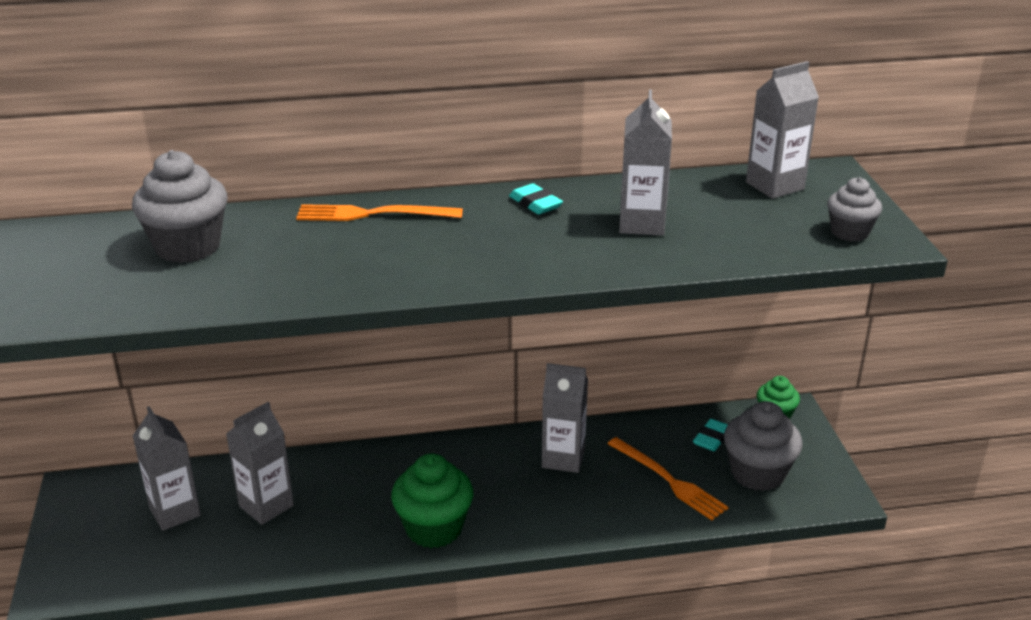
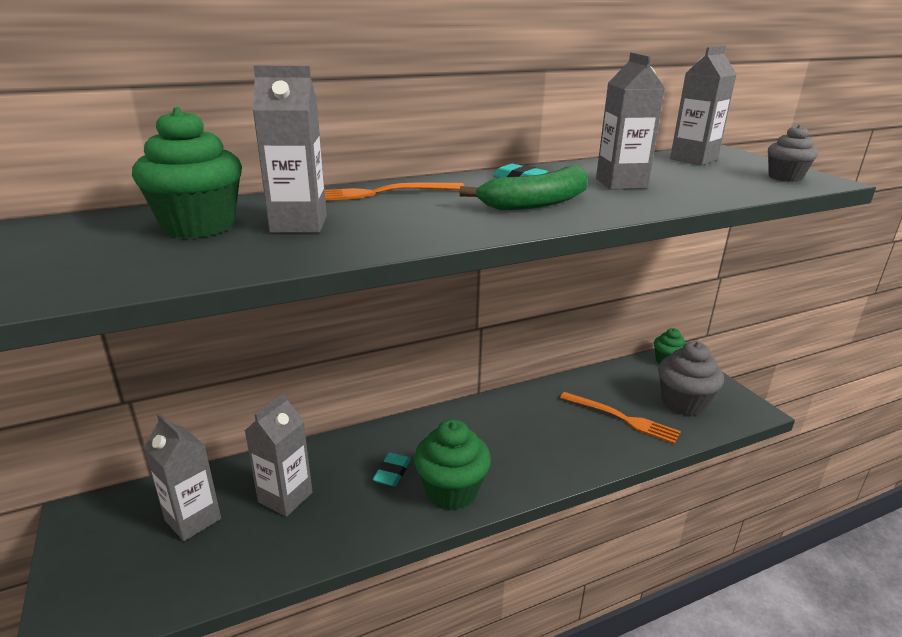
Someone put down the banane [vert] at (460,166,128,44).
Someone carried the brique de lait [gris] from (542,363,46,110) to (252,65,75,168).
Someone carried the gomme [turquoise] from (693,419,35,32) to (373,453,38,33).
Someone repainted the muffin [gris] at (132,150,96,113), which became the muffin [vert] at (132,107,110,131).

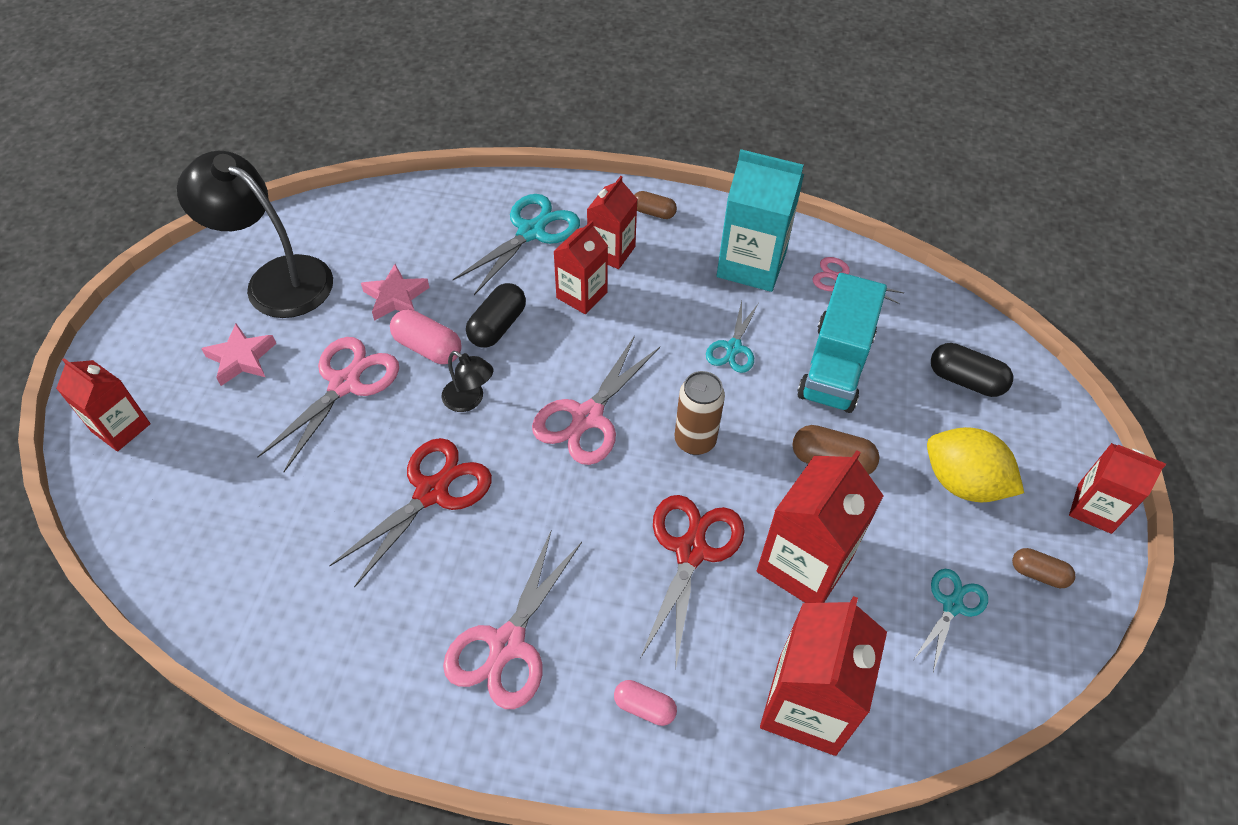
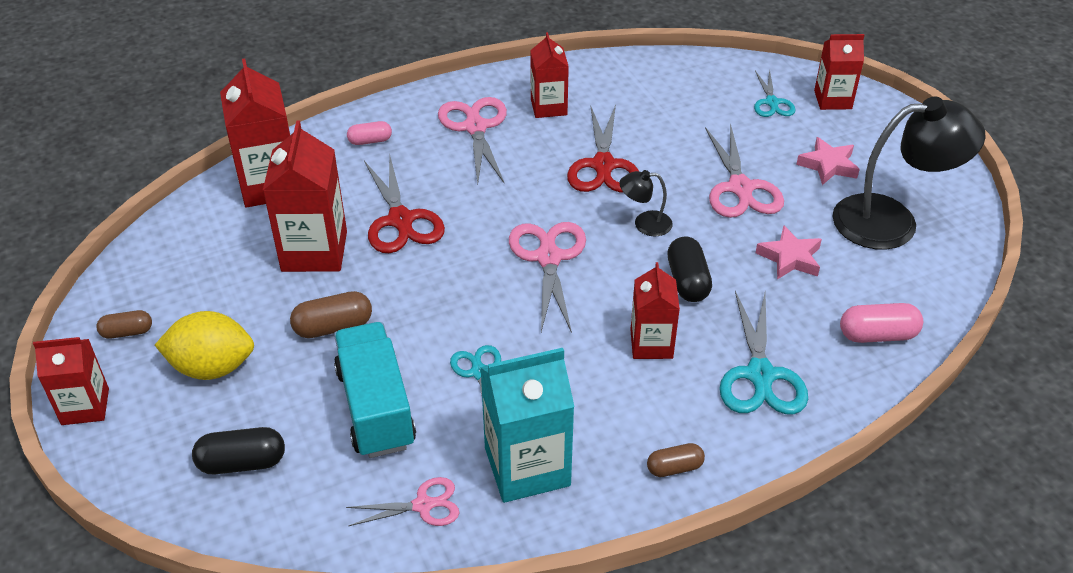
Someone took away the canette [marron] at (675,371,50,84).
Someone carried the gélule [rose] from (390,309,72,55) to (840,303,83,40).
Someone carried the brique de lait [rouge] from (587,176,51,93) to (530,32,39,86).
Someone carried the ciseaux [turquoise] from (914,569,74,103) to (754,69,42,48).

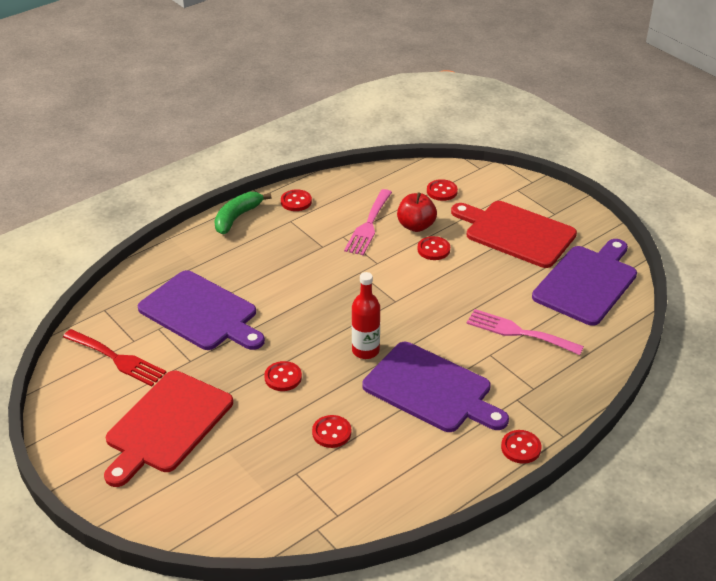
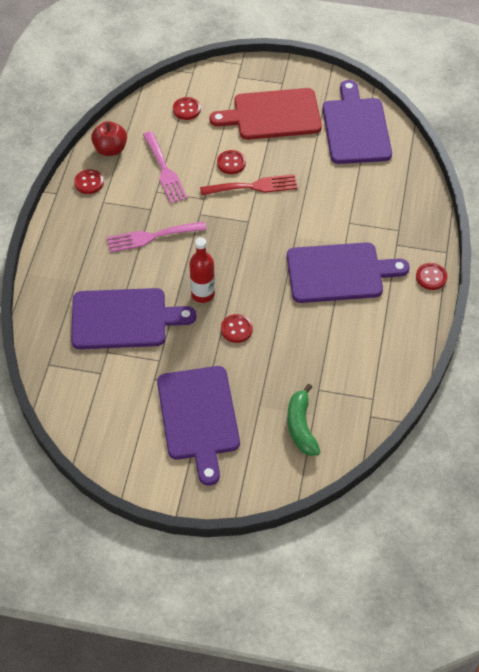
Someone took away the bouton [rouge] at (312,415,39,33).
Someone carried the fourchette [rouge] from (63,329,104,57) to (200,174,97,22).
Someone carried the banane [vert] from (214,192,58,42) to (287,384,33,72).
Someone carried the bouteille [rouge] from (352,272,28,87) to (189,237,26,66).
Someone carried the pomme [rouge] from (397,192,40,40) to (91,121,36,35).
Someone carried the fourchette [rose] from (466,309,118,46) to (106,221,101,32).
Someone repainted the planche à découper [rouge] at (104,371,129,116), which became the planche à découper [violet] at (157,366,83,120).

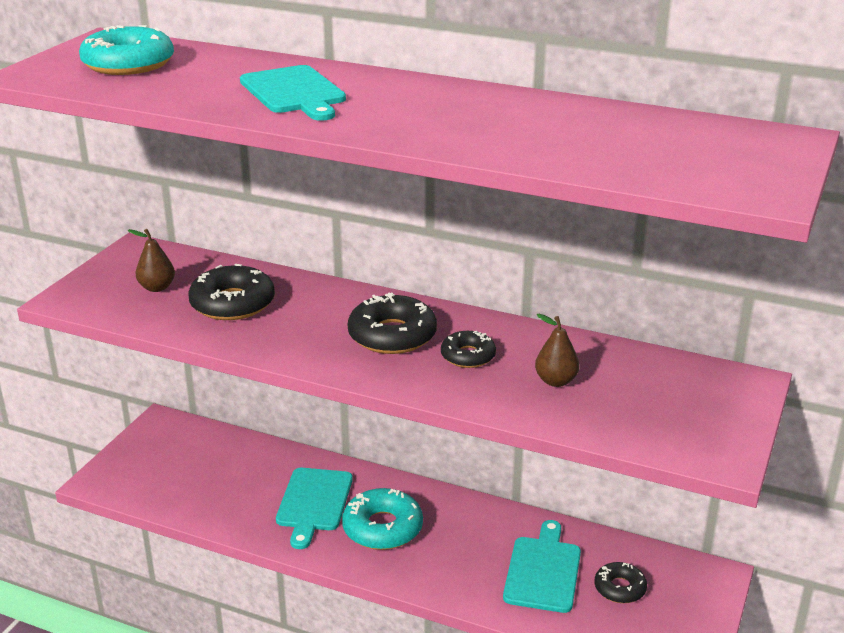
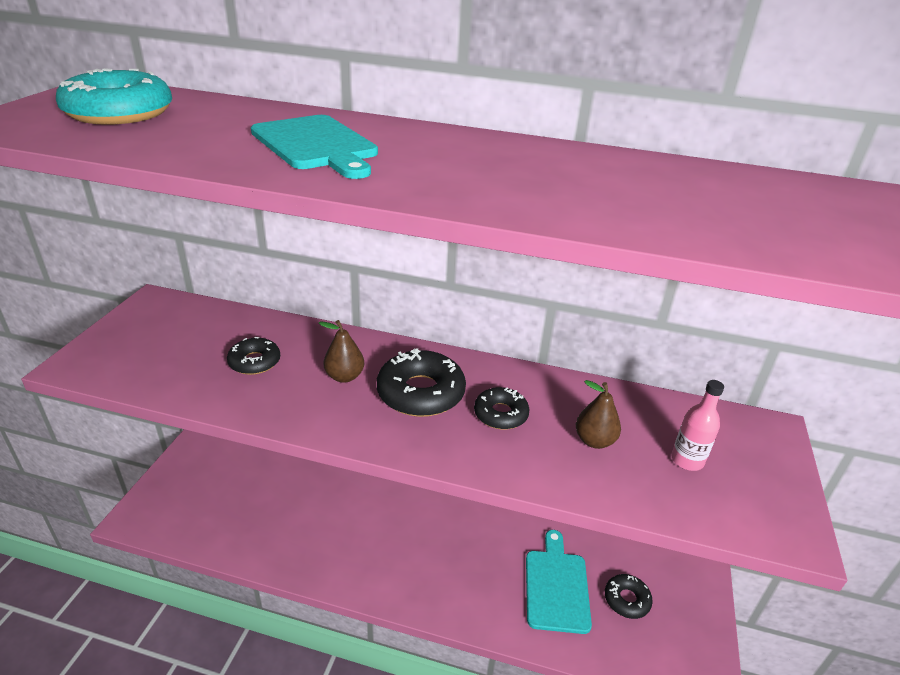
Someone took away the planche à découper [turquoise] at (276,468,77,81).
Someone took away the beignet [turquoise] at (342,488,81,62).
Someone put down the bouteille [rose] at (671,380,53,91).
Someone carried the poire [marron] from (128,229,47,63) to (319,320,45,63).
Someone scaled the beignet [noir] at (188,264,87,56) by 0.60.

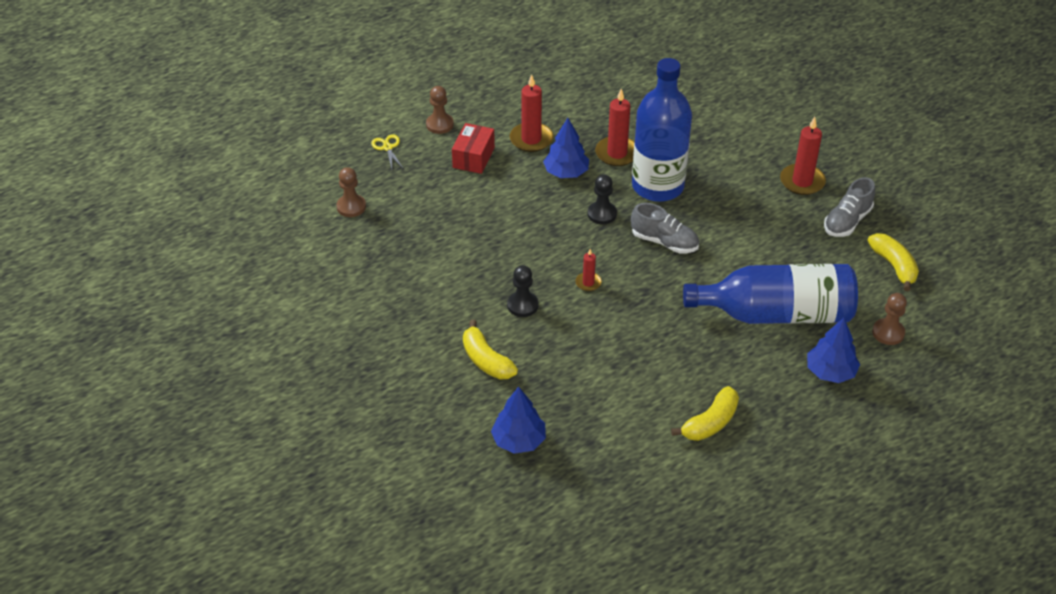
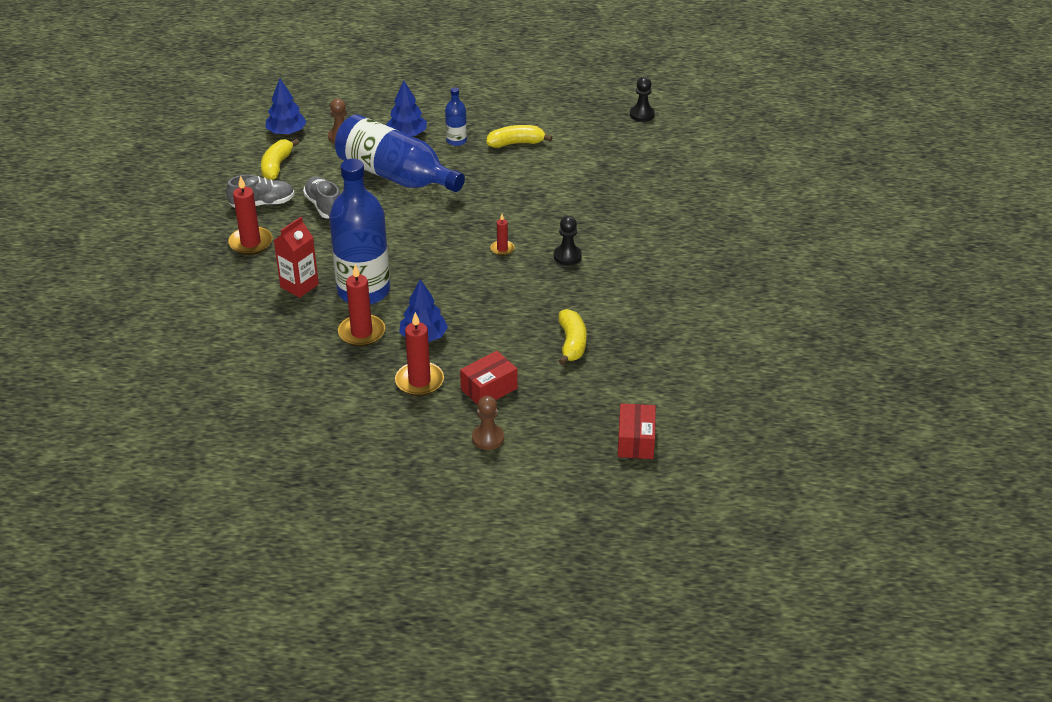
Someone took away the pion [marron] at (336,167,30,50).
Someone took away the ciseaux [jaune] at (371,134,32,34).
Someone put down the brique de lait [rouge] at (273,217,46,81).
Someone put down the bouteille [bleu] at (445,88,22,58).
Someone put down the boîte [rouge] at (618,403,38,56).
Someone carried the banane [jaune] from (463,320,55,60) to (558,309,29,56).
Someone carried the arbre [bleu] from (491,387,55,67) to (266,78,41,57).
Someone carried the pion [noir] from (588,175,29,49) to (630,77,25,45).
Someone carried the chaussure [gris] from (631,203,68,50) to (303,176,37,43).

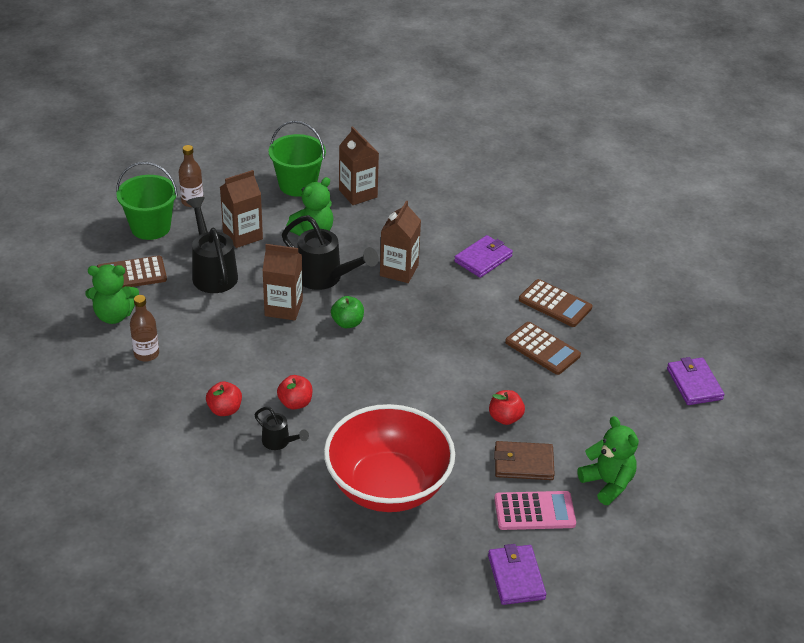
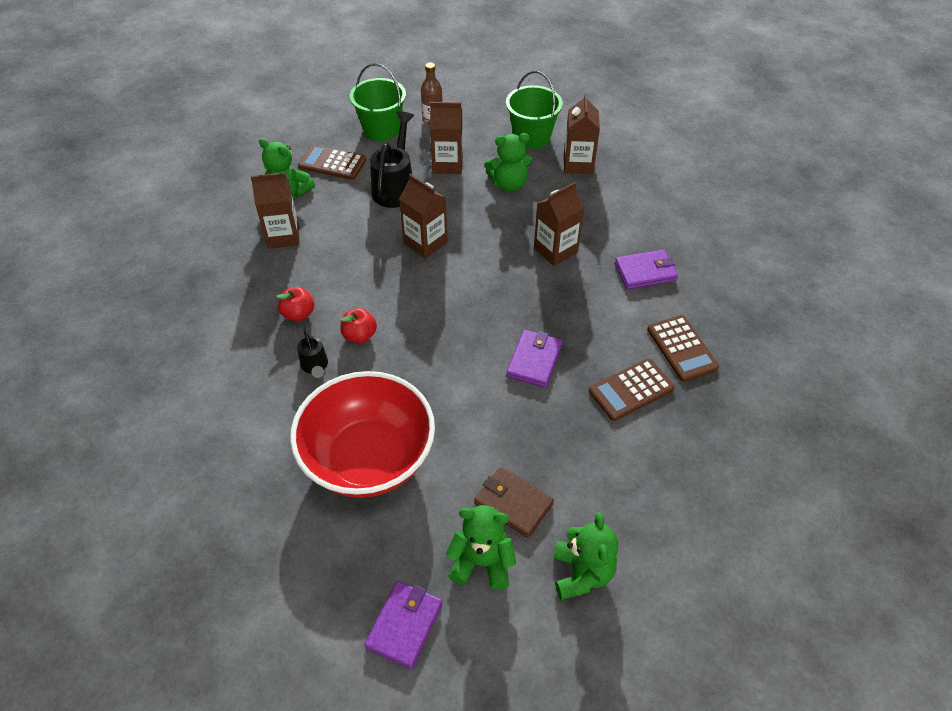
Someone took away the arrosoir [noir] at (282,215,96,75).
Someone took away the pomme [vert] at (331,296,33,32).
Someone took away the pomme [rouge] at (489,390,36,35).
Someone carried the portefeuille [violet] from (667,357,57,48) to (506,330,56,58).
Someone swapped the bouteille [marron] at (130,295,29,67) for the brique de lait [marron] at (251,172,49,77).
Someone swapped the calculatrice [rose] at (494,491,82,39) for the ours en peluche [vert] at (446,505,70,85).
Someone rotated the calculatrice [marron] at (505,322,76,53) by 75 degrees clockwise.

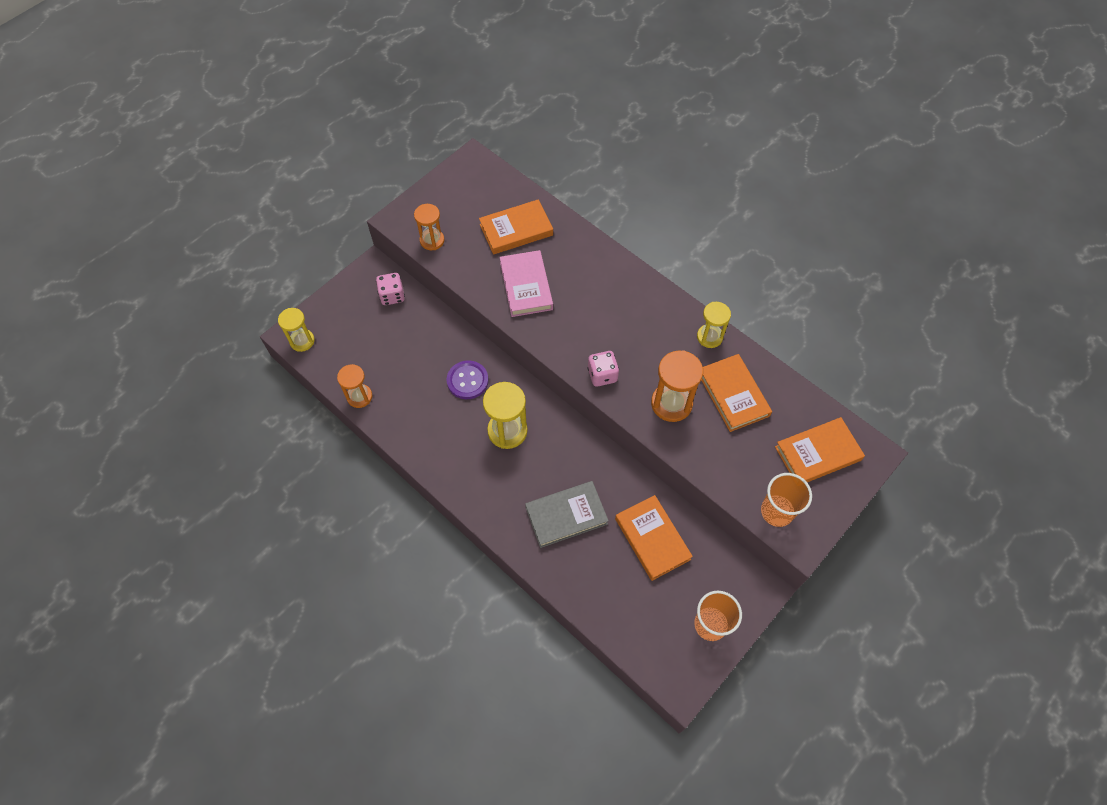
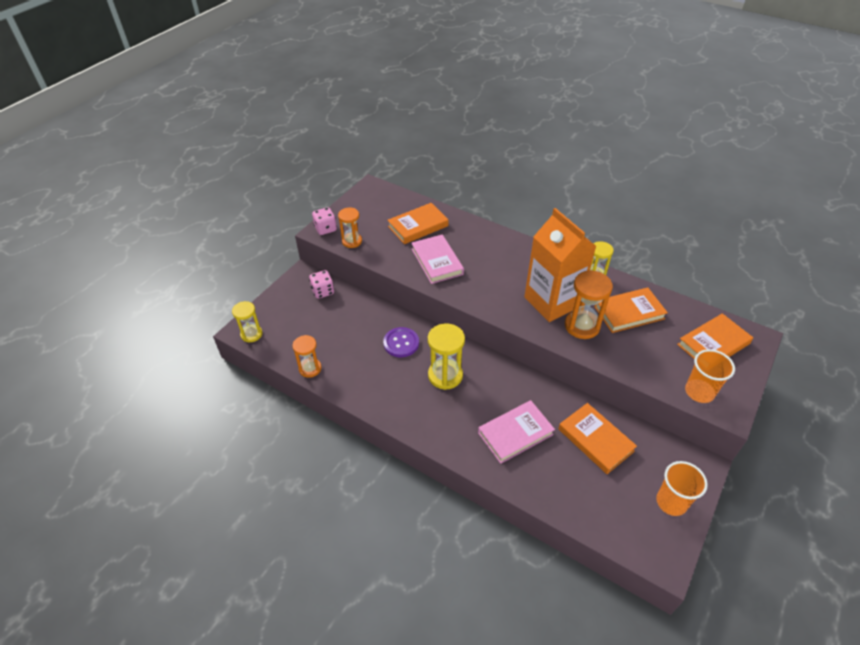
Someone put down the brique de lait [orange] at (524,208,73,114).
Someone carried the dé [rose] from (587,351,32,36) to (312,207,25,28).
Someone repainted the livre [gris] at (525,481,84,67), which became the livre [rose] at (478,400,77,64).
Someone rotated the livre [orange] at (701,354,71,78) by 75 degrees counterclockwise.

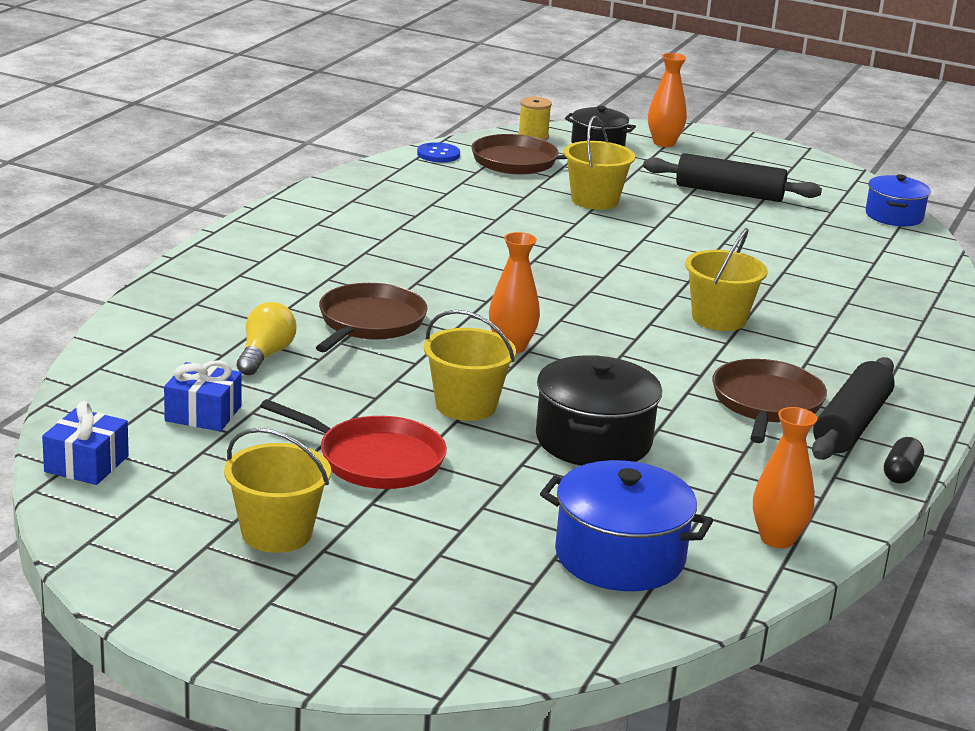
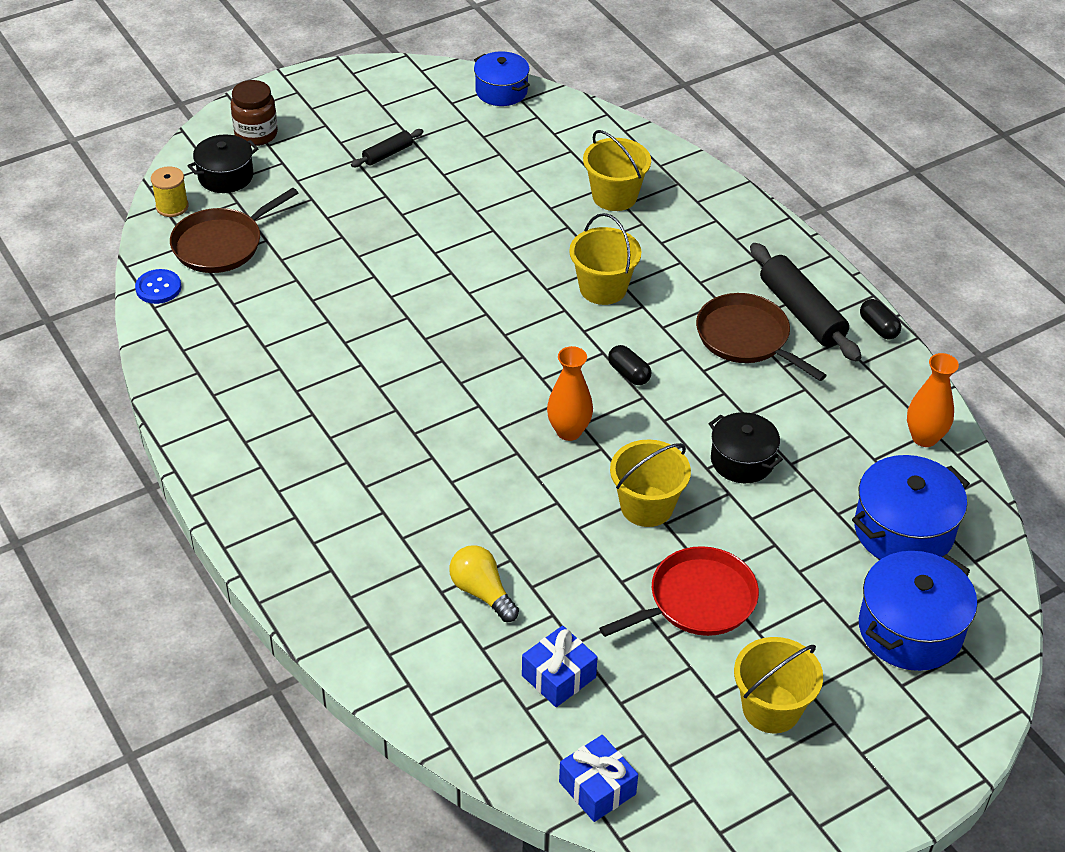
Someone took away the poêle [marron] at (315,283,113,69).
Someone put down the gélule [noir] at (608,345,43,40).
Someone put down the marmite [bleu] at (859,551,118,120).
Someone carried the seau [jaune] from (564,116,71,94) to (583,130,68,81).
Someone swapped the vase [orange] at (648,53,39,94) for the bocal [marron] at (231,80,47,66).
Someone scaled the marmite [noir] at (536,355,126,111) by 0.66.
Someone scaled the rouleau à pâtisserie [noir] at (643,153,179,49) by 0.52.

